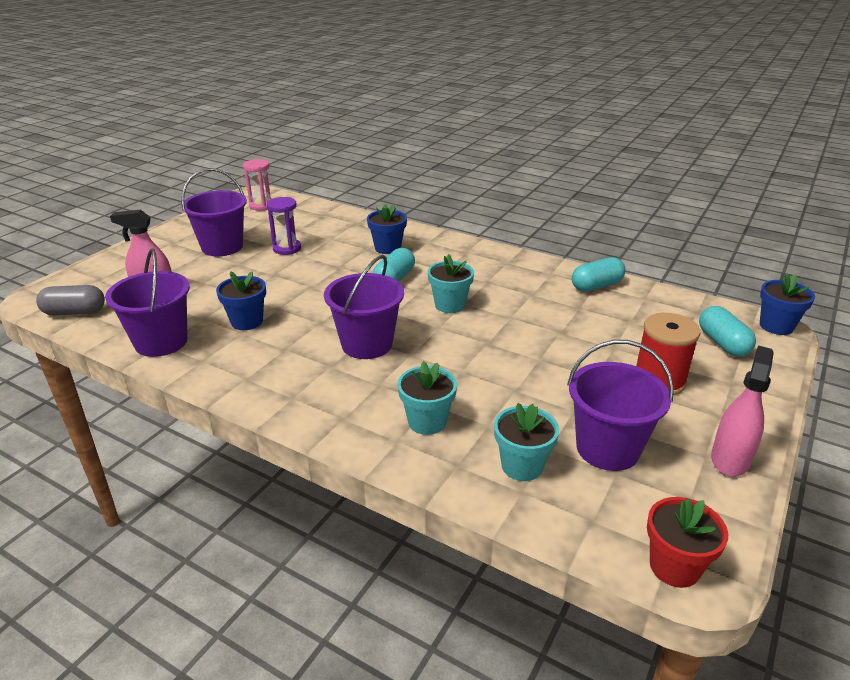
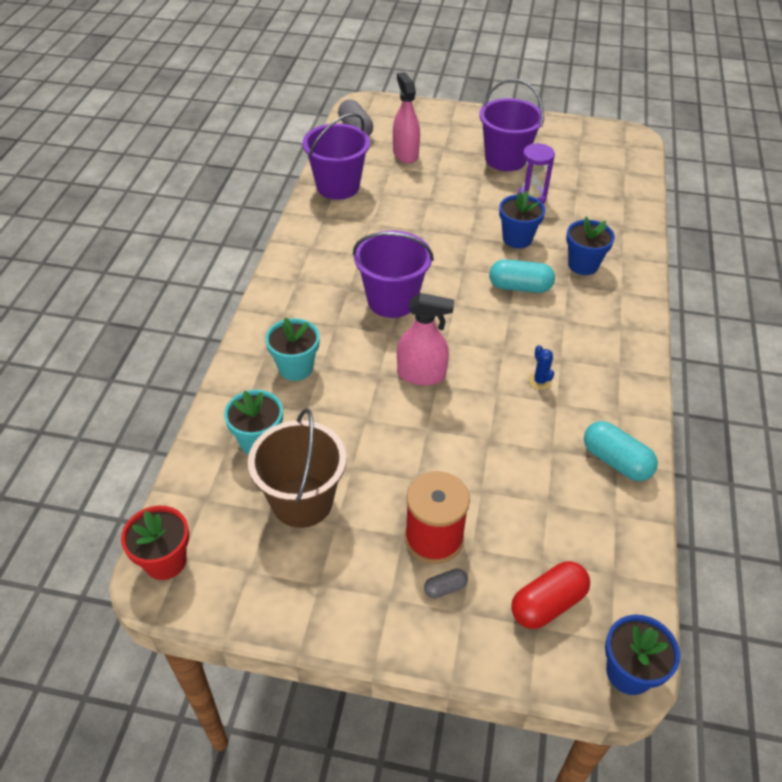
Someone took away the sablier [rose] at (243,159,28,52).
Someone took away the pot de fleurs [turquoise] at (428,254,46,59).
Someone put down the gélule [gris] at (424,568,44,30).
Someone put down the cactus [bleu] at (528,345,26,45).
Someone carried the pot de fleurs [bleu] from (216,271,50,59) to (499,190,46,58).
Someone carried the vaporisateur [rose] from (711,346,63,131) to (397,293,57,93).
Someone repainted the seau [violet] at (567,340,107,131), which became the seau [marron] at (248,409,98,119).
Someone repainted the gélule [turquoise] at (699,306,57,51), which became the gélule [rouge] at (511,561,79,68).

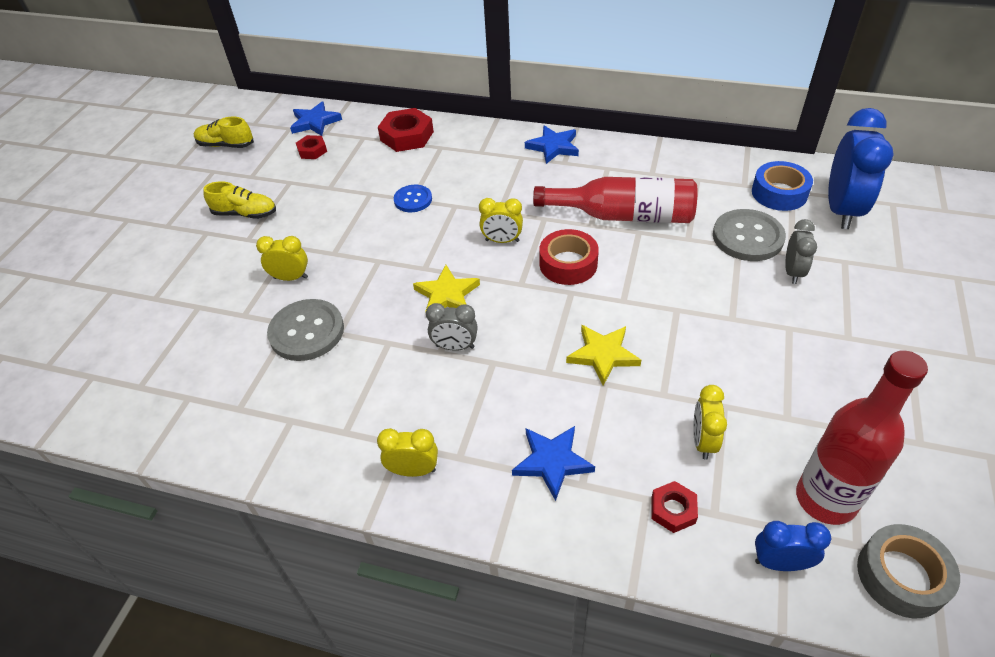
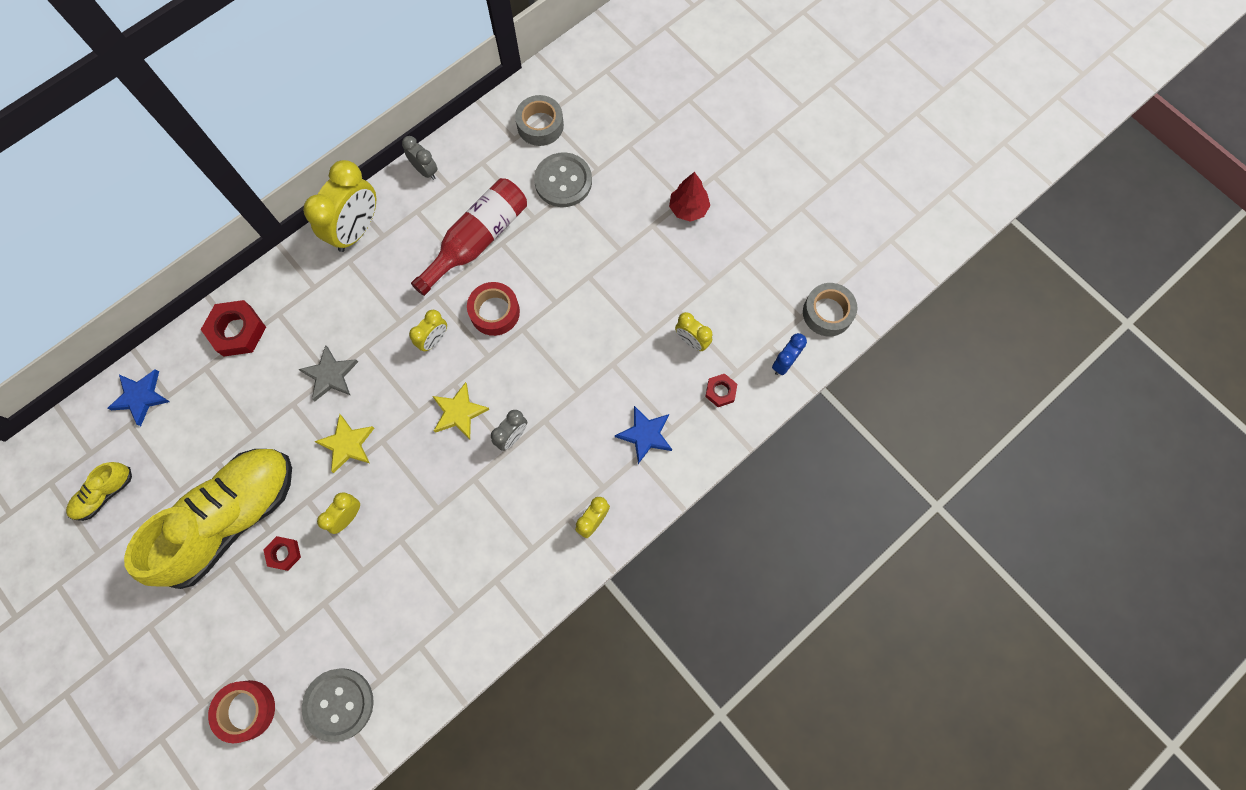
Someone took away the bouteille [rouge] at (796,350,132,175).
Someone took away the réveil [bleu] at (828,108,66,121).
Someone put down the ruban adhésif [rouge] at (208,680,67,63).
Someone put down the arbre [rouge] at (669,172,41,50).
Someone carried the bouton [gris] from (267,299,77,62) to (302,668,72,74).
Someone carried the écrou [rouge] from (296,135,31,24) to (263,536,38,35).
Someone carried the étoile [jaune] from (566,325,75,61) to (314,414,60,59).
Someone carried the réveil [gris] from (785,219,32,65) to (402,136,36,44).
Someone swapped the bouton [bleu] at (394,185,38,27) for the étoile [gris] at (299,345,59,56).
Someone swapped the étoile [bleu] at (525,125,54,39) for the réveil [jaune] at (303,160,73,92).
Someone repainted the ruban adhésif [bleu] at (752,161,61,50), which became the ruban adhésif [gris] at (515,95,49,51).
Someone scaled the chaussure [jaune] at (203,181,73,38) by 2.34.

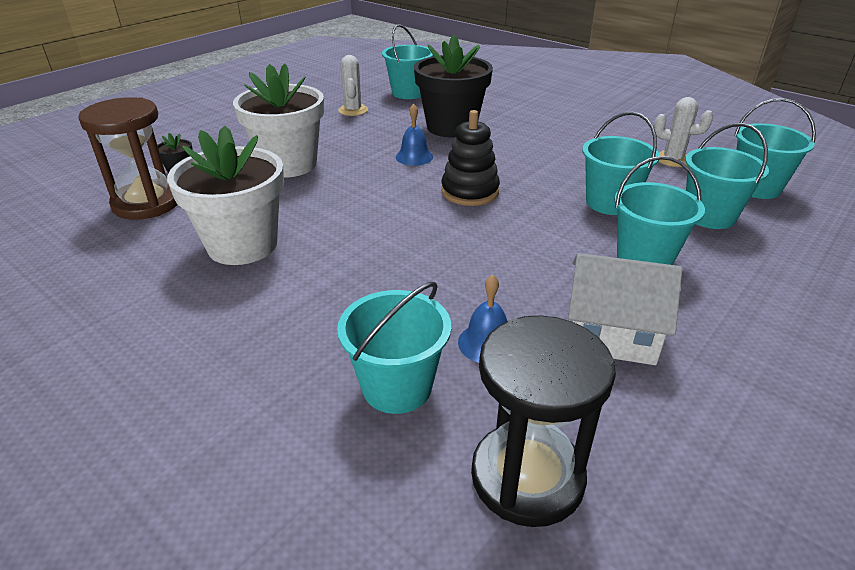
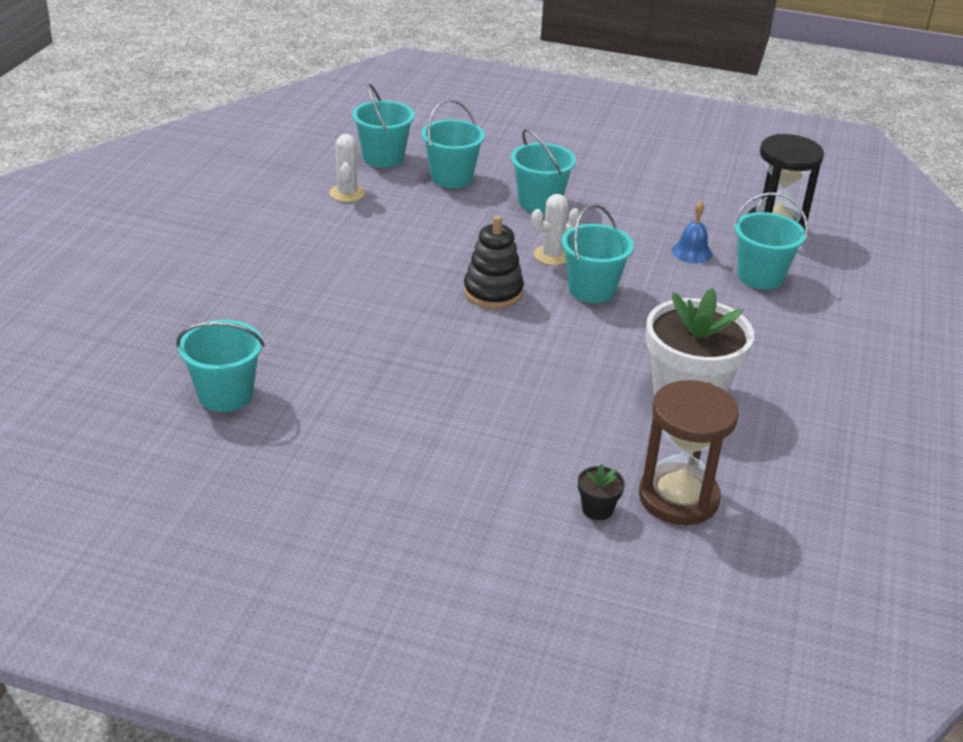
Someone took away the pot de fleurs [blanc] at (233,64,91,114).
Someone took away the cloche [bleu] at (396,104,37,62).
Someone took away the pot de fleurs [noir] at (414,35,79,103).
Someone took away the maison [blanc] at (568,253,115,112).
Someone carried the cactus [blanc] from (338,55,30,61) to (531,194,49,71).
Someone carried the seau [turquoise] from (582,112,78,103) to (561,204,73,99).

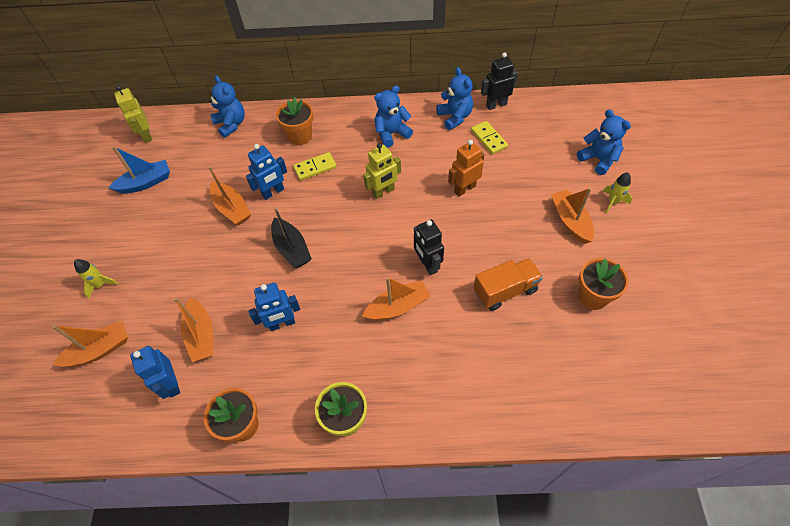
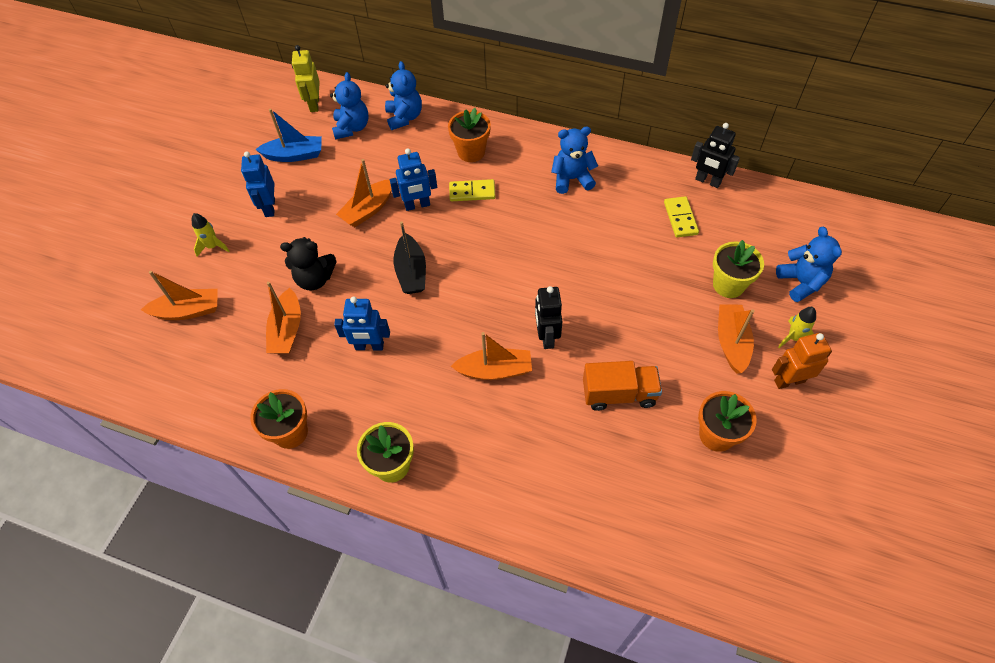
Someone took away the robot [jaune] at (363,143,38,56).
Someone put down the ours en peluche [noir] at (280,237,57,54).
Someone put down the pot de fleurs [jaune] at (713,240,51,58).
Someone carried the robot [bleu] from (130,346,50,53) to (241,151,34,66).
Someone carried the ours en peluche [bleu] from (436,67,37,63) to (330,72,39,68).
Someone carried the robot [orange] from (448,140,36,57) to (772,333,60,56).
Someone rotated the bateau [orange] at (209,166,42,59) by 60 degrees clockwise.
Someone rotated the robot [noir] at (481,52,37,58) by 150 degrees counterclockwise.

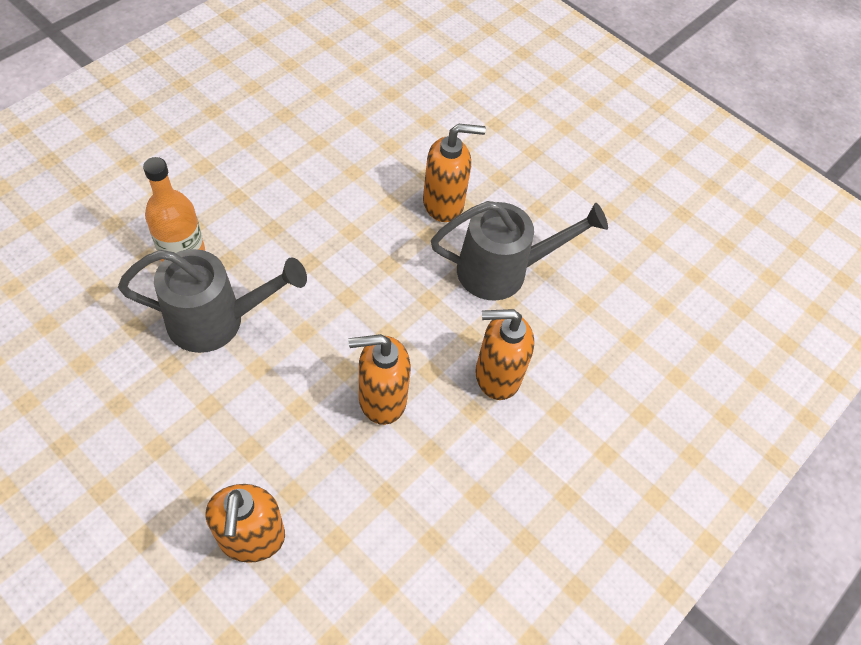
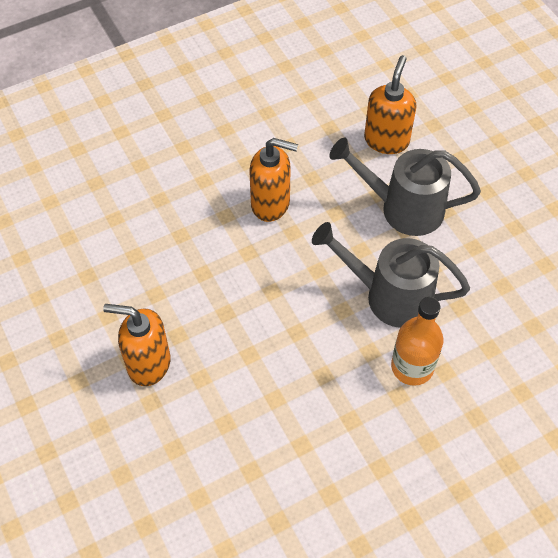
Someone took away the distributeur de savon [orange] at (475,309,59,91).
Someone carried the arrosoir [gris] from (431,201,177,100) to (329,138,152,98).

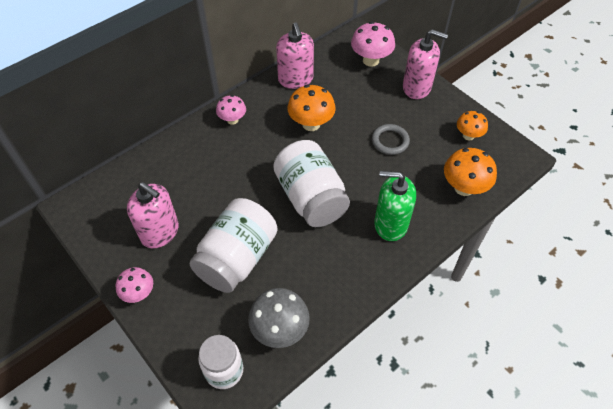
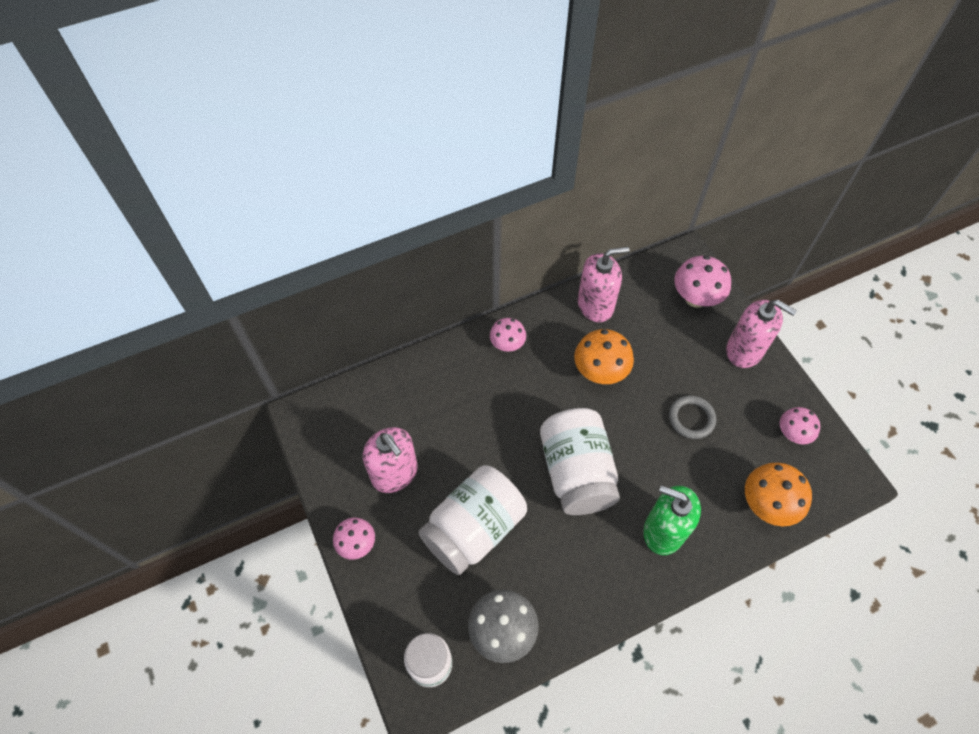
Someone repainted the champignon [orange] at (457,111,31,29), which became the champignon [rose] at (780,407,40,37).
Someone rotated the distributeur de savon [rose] at (276,22,38,67) by 105 degrees counterclockwise.

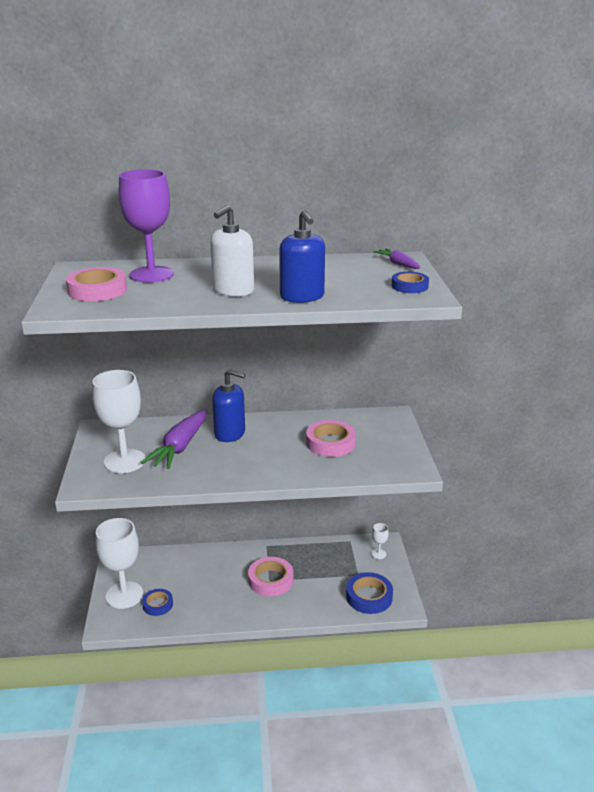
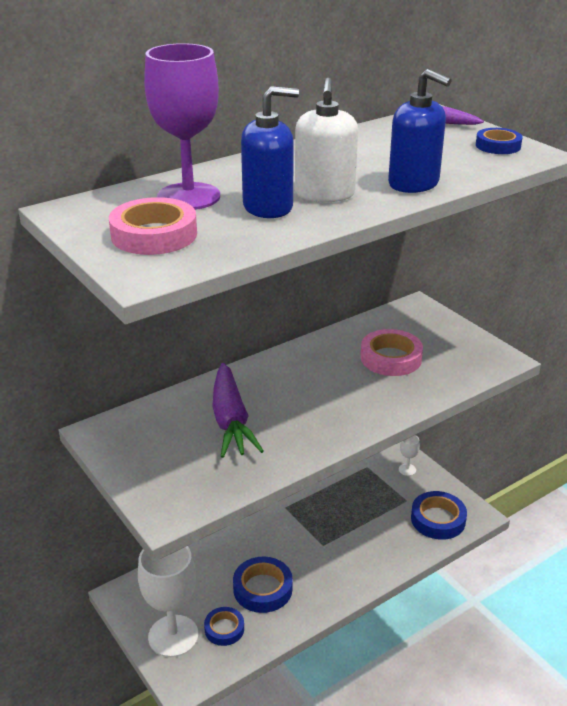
Someone took away the verre à pied [blanc] at (92,370,54,103).
Someone took away the ruban adhésif [rose] at (248,557,45,39).
Someone put down the ruban adhésif [bleu] at (233,557,60,56).
Someone carried the distributeur de savon [bleu] from (212,369,34,73) to (241,86,58,132).

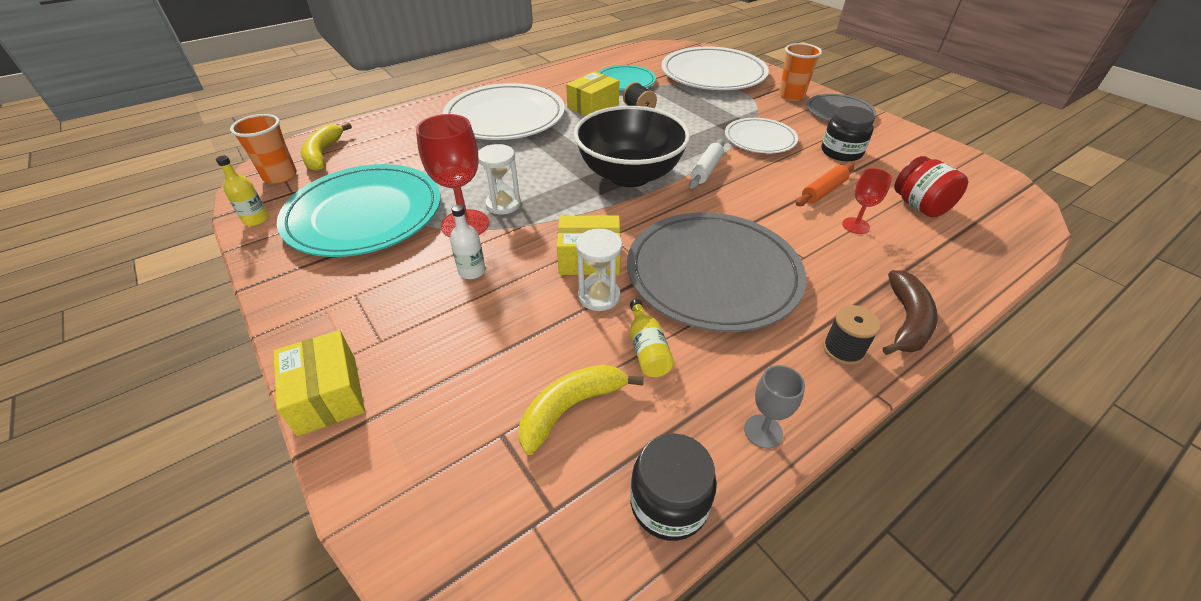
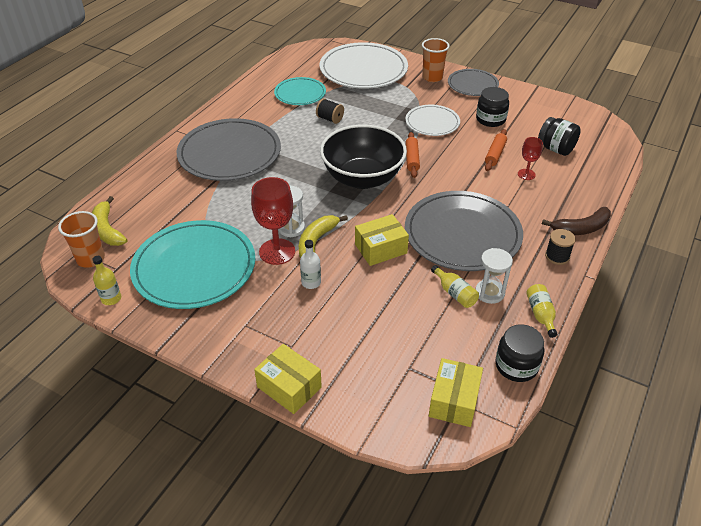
Someone carried the banane [jaune] from (519,364,125,91) to (299,215,49,43).
Someone carried the boîte [jaune] from (566,71,53,45) to (429,358,54,69).
Someone carried the sablier [blanc] from (576,229,46,82) to (475,248,38,56).
Someone swapped the verre à pied [gris] at (744,365,61,84) for the bouteille [jaune] at (526,284,31,54).
Someone repainted the assiette [blanc] at (443,83,122,57), which became the assiette [gris] at (177,118,104,63).
Someone repainted the rouleau à pâtisserie [blanc] at (689,139,35,50), which became the rouleau à pâtisserie [orange] at (405,132,15,46).
Someone repainted the bocal [rouge] at (894,156,74,61), which became the bocal [noir] at (538,117,43,39).
Someone rotated the banane [marron] at (883,270,55,85) by 75 degrees clockwise.

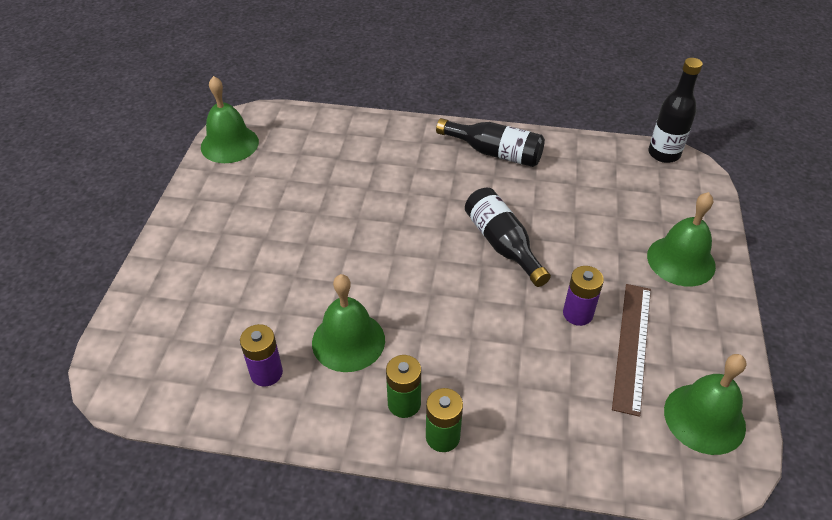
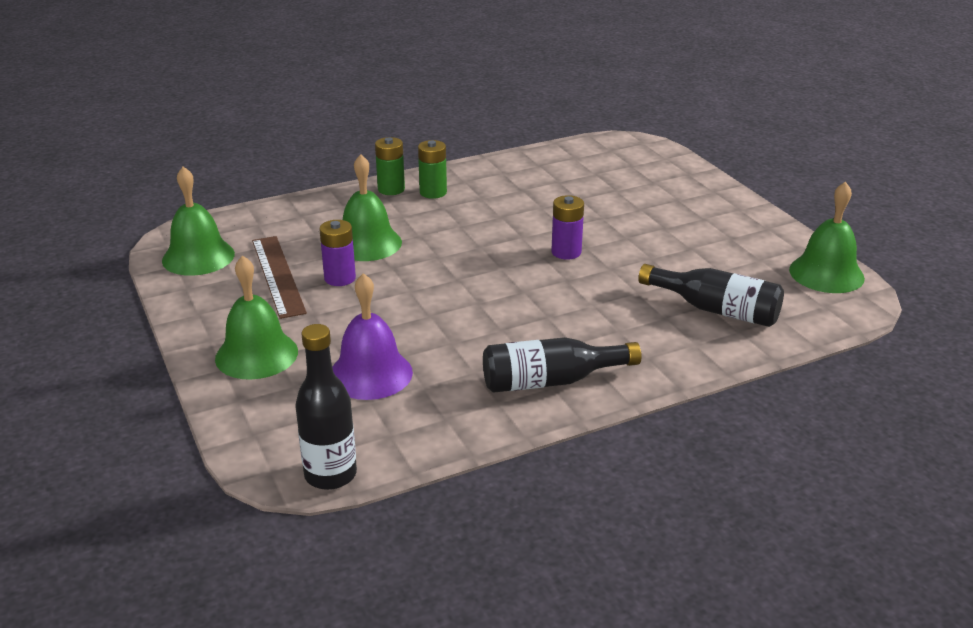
Someone put down the cloche [violet] at (332,273,81,127).
Someone carried the pile [violet] from (240,324,43,63) to (551,195,33,65).
Someone carried the cloche [vert] from (312,274,73,98) to (343,154,59,107).
Someone carried the bouteille [noir] from (465,188,86,99) to (638,264,146,63).

